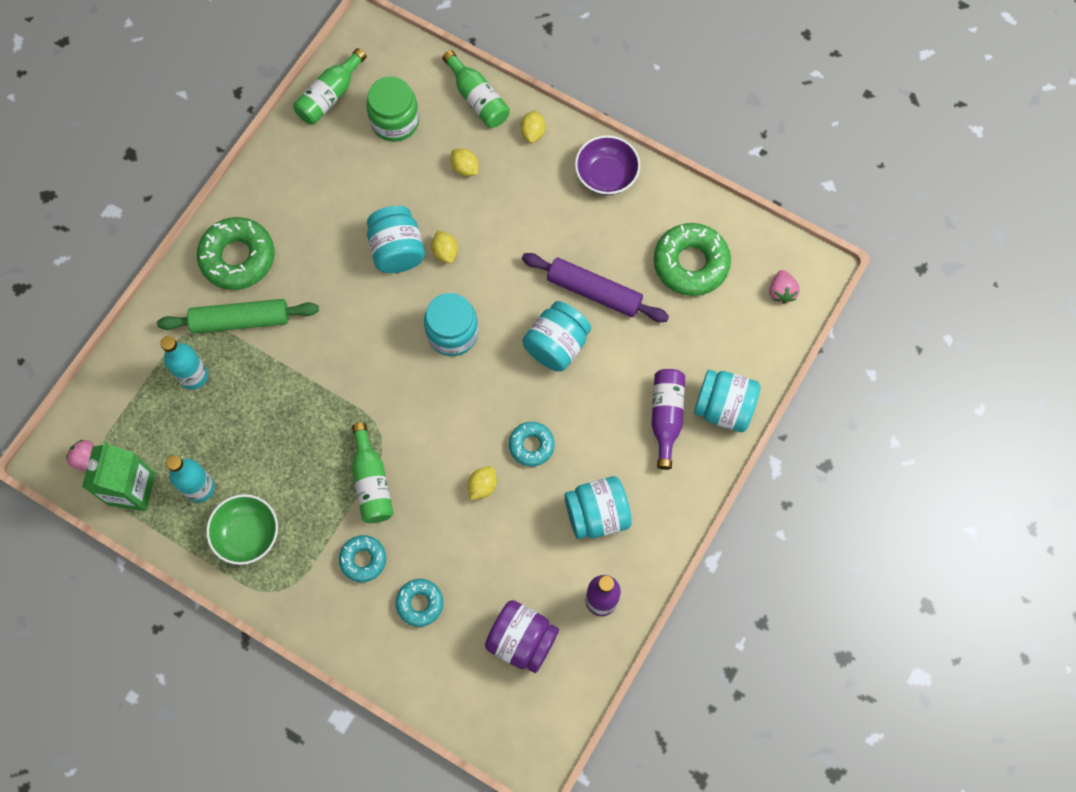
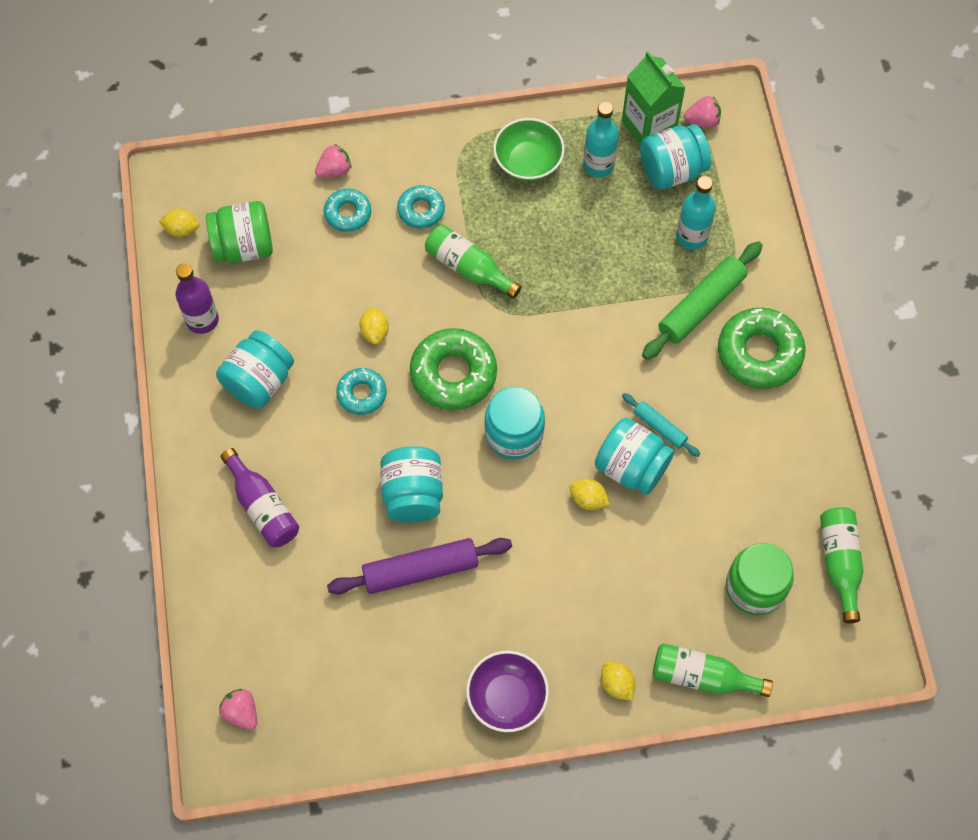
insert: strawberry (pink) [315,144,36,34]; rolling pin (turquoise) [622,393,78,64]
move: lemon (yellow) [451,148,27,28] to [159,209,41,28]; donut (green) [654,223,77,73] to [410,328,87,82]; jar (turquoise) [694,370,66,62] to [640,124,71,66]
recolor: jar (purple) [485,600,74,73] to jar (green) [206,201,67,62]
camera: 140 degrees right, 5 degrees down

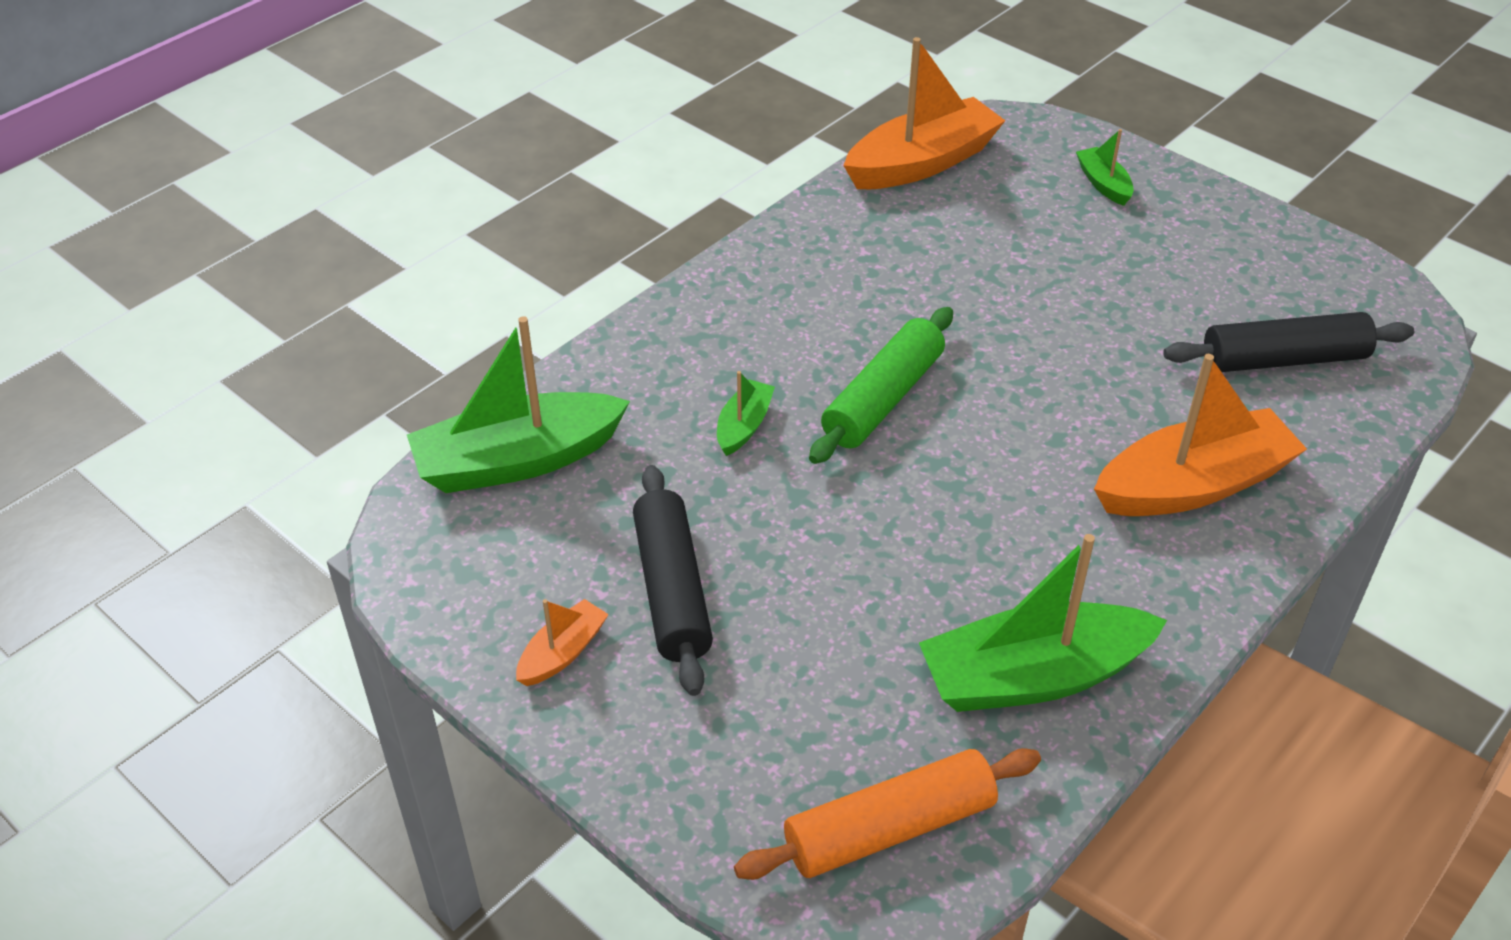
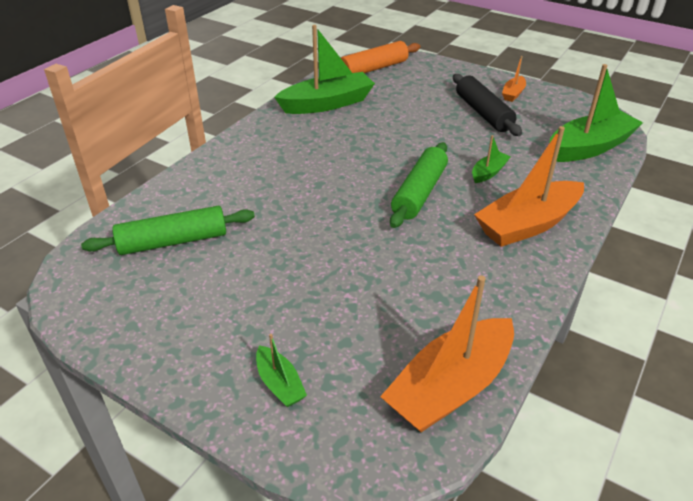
move: boat (orange) [1094,354,213,162] to [474,126,110,121]
recolor: rolling pin (black) [1163,312,251,60] to rolling pin (green) [81,206,174,49]
rotate: boat (green) [717,371,58,85] = [472,135,39,48] 150 degrees counterclockwise
camera: 170 degrees right, 5 degrees down

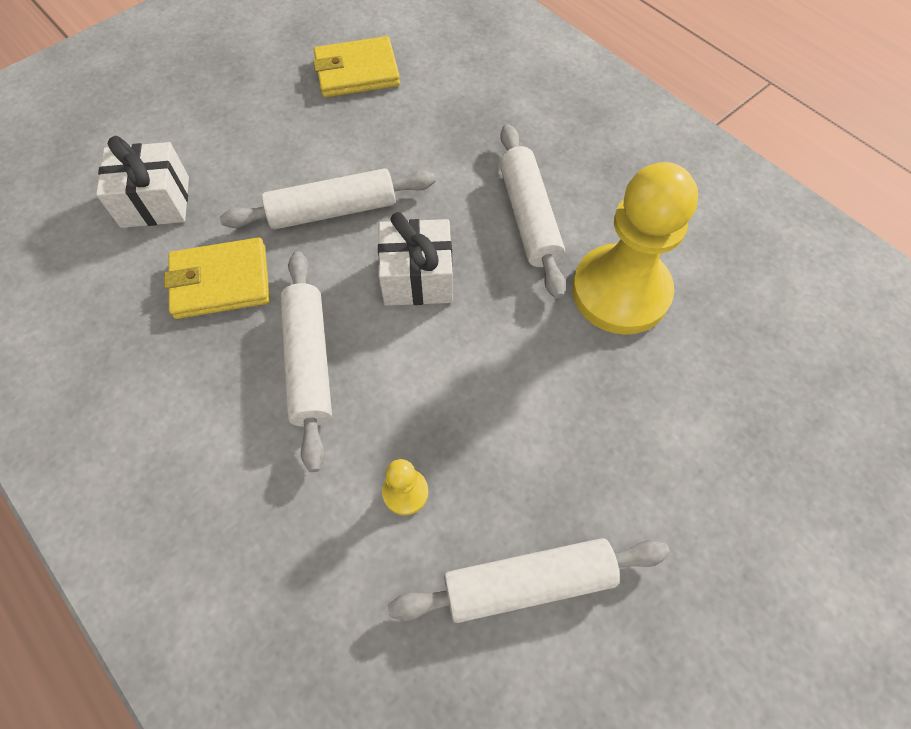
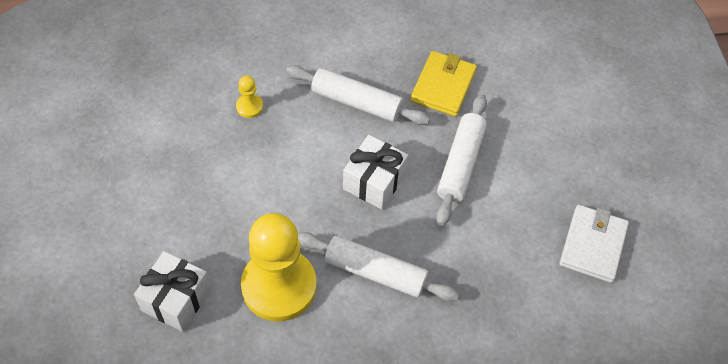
delete: rolling pin (white) [388,538,282,85]
move: gift (white) [96,136,93,92] to [134,251,77,81]
recolor: wallet (yellow) [313,36,87,61] to wallet (white) [559,205,70,78]
camera: 120 degrees right, 5 degrees down

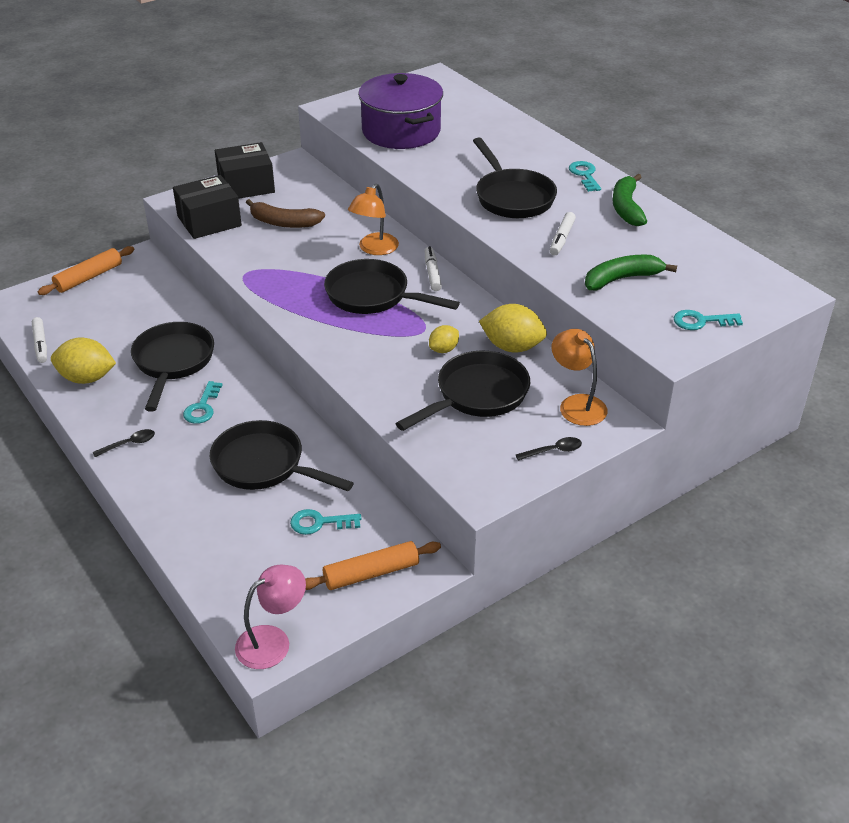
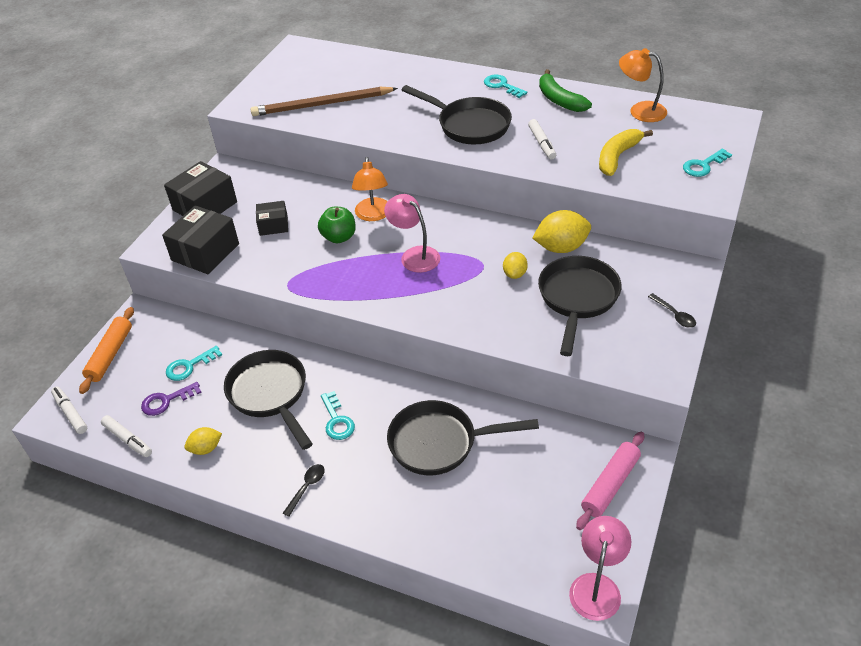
insert: key (purple) [141,382,61,34]; apple (green) [318,207,38,36]
move: key (turquoise) [290,509,71,26] to [166,346,56,35]; marker (white) [424,246,18,45] to [51,387,36,47]; lamp (orange) [552,329,56,97] to [619,48,48,74]
replace: banana (brown) [246,199,79,29] to box (black) [256,201,32,35]; pan (black) [324,259,136,55] to lamp (pink) [384,194,56,79]; pot (purple) [358,73,85,76] to pencil (brown) [251,87,147,29]
recolor: rolling pin (orange) [305,541,136,49] to rolling pin (pink) [576,432,68,98]; banana (green) [585,255,92,36] to banana (yellow) [599,129,54,47]
rotate: spoon (black) [516,437,66,24] = [648,293,48,35] 105 degrees clockwise
resize: lemon (yellow) [51,337,65,47] = [184,427,38,28] x0.57
camera: 30 degrees left, 5 degrees up

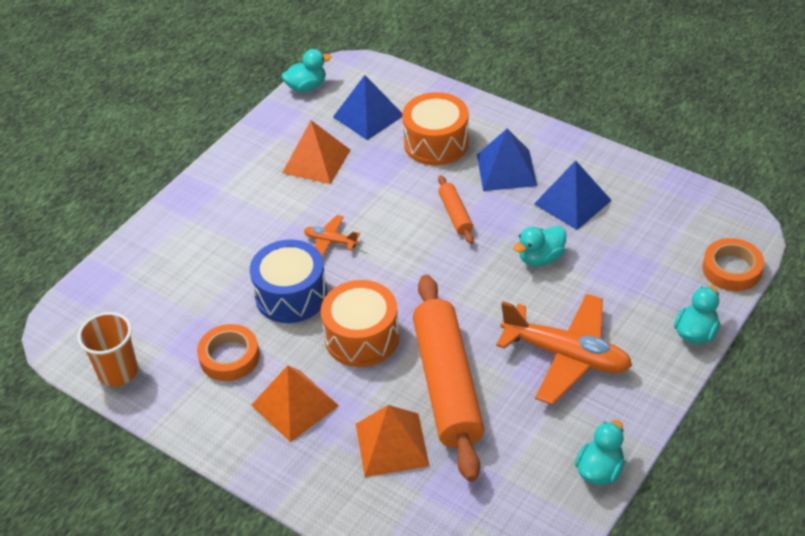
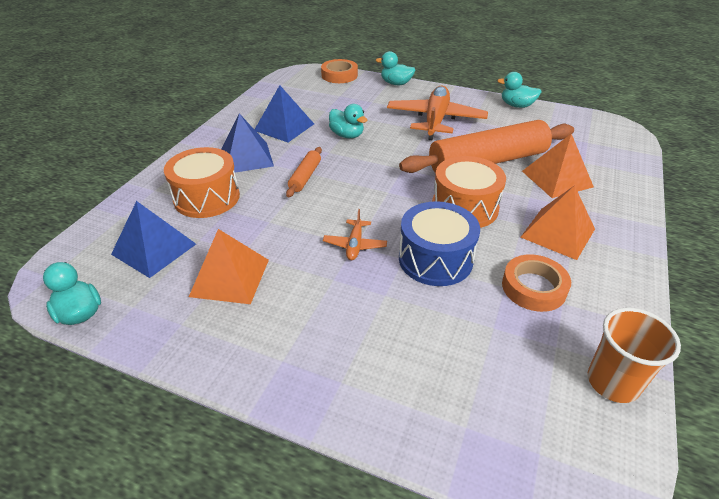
rotate: rolling pin (orange) [438,175,36,69] = [286,147,36,50] 45 degrees counterclockwise
camera: 105 degrees left, 5 degrees down

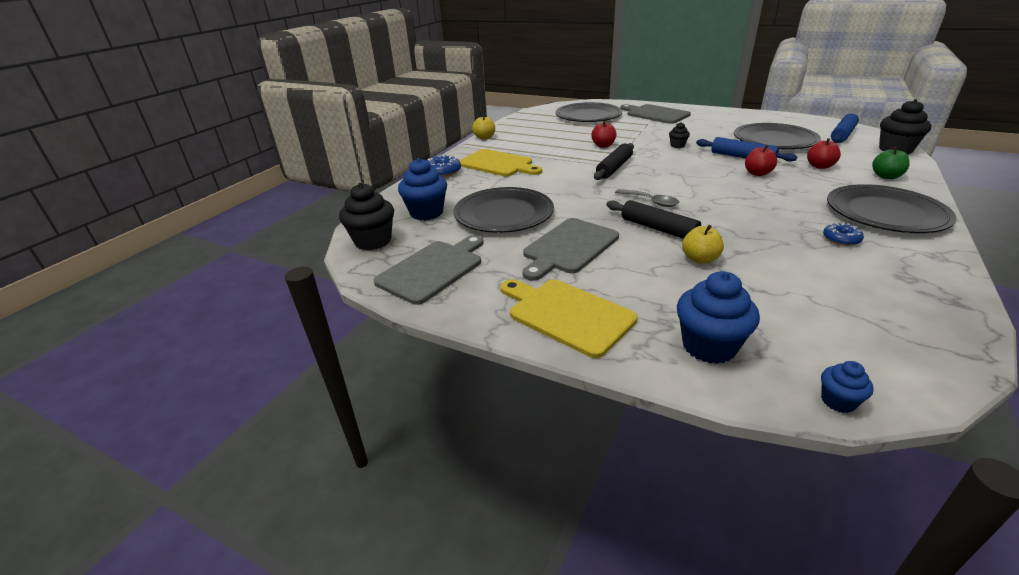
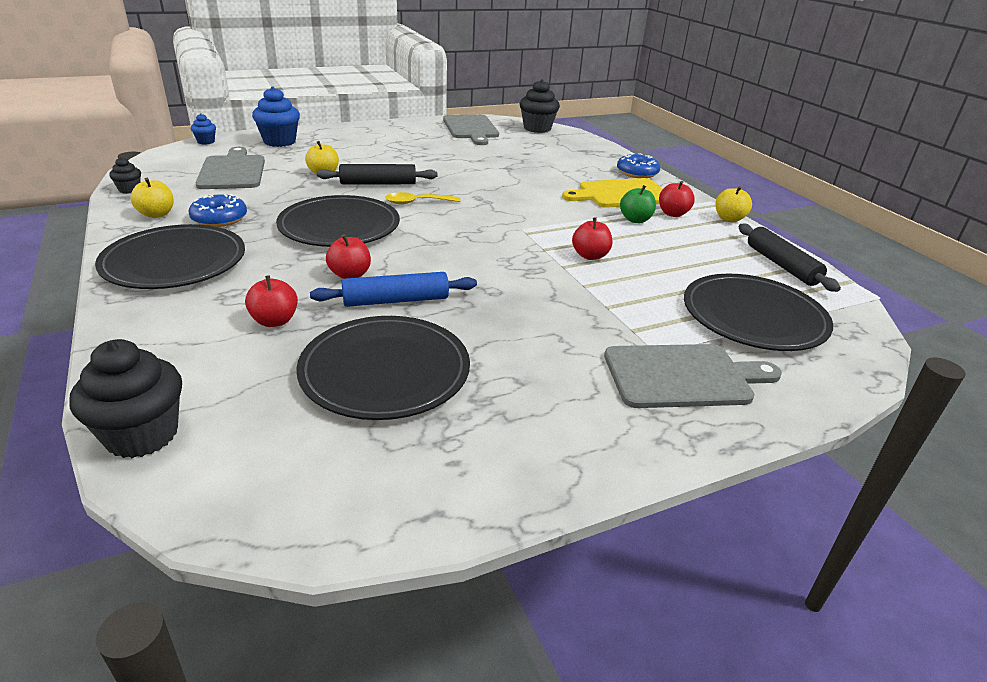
delete: cupcake (blue) [398,158,49,62]; cutting board (yellow) [501,279,137,79]; rolling pin (blue) [831,113,28,30]
insert: apple (yellow) [130,178,43,40]; apple (red) [659,181,36,36]
move: plate (black) [453,187,101,46] to [276,195,124,52]; cutting board (grey) [523,218,96,63] to [196,147,69,42]; rolling pin (black) [594,143,40,37] to [738,223,103,69]; cupcake (black) [669,122,21,26] to [109,157,32,37]; apple (green) [872,146,38,33] to [620,185,36,38]
recolor: spoon (grey) [615,189,64,18] to spoon (yellow) [385,192,76,12]
resize: donut (blue) [823,223,41,23] = [188,194,59,33] x1.51
camera: 125 degrees right, 0 degrees up

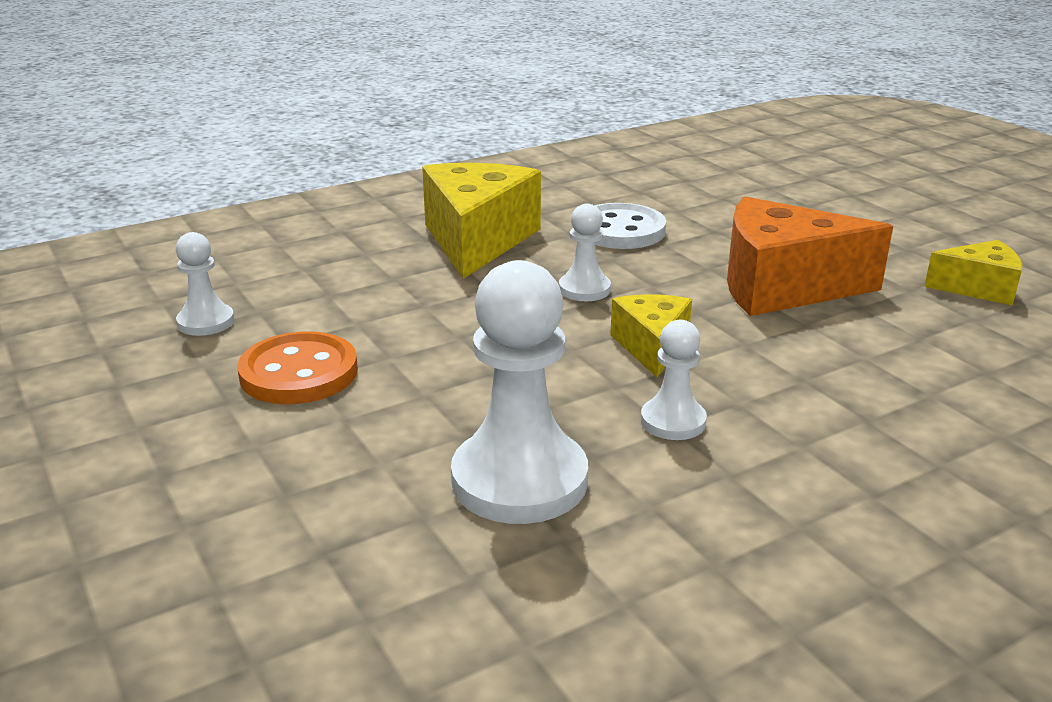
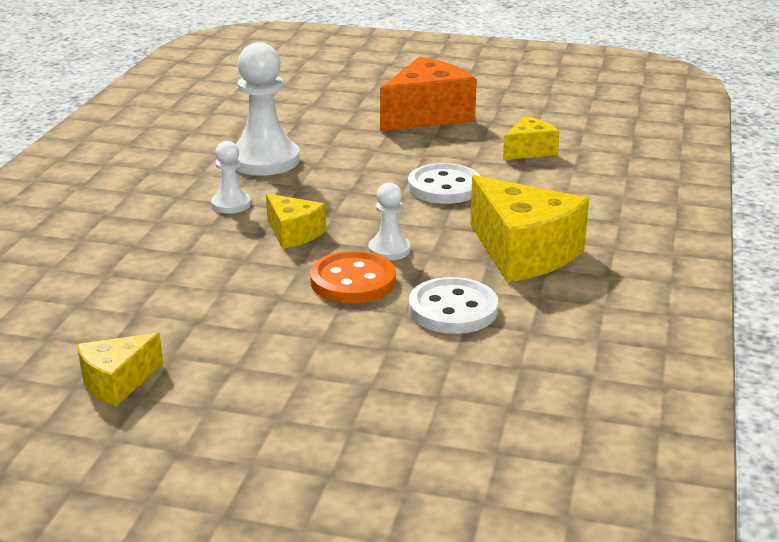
insert: button (white) [408,163,72,41]
move: button (orange) [238,331,120,73] to [310,251,86,53]; cheese (orange) [727,197,166,119] to [380,56,97,75]
replace: pawn (white) [176,232,58,104] to cheese (yellow) [503,116,57,44]
camera: 135 degrees right, 0 degrees up

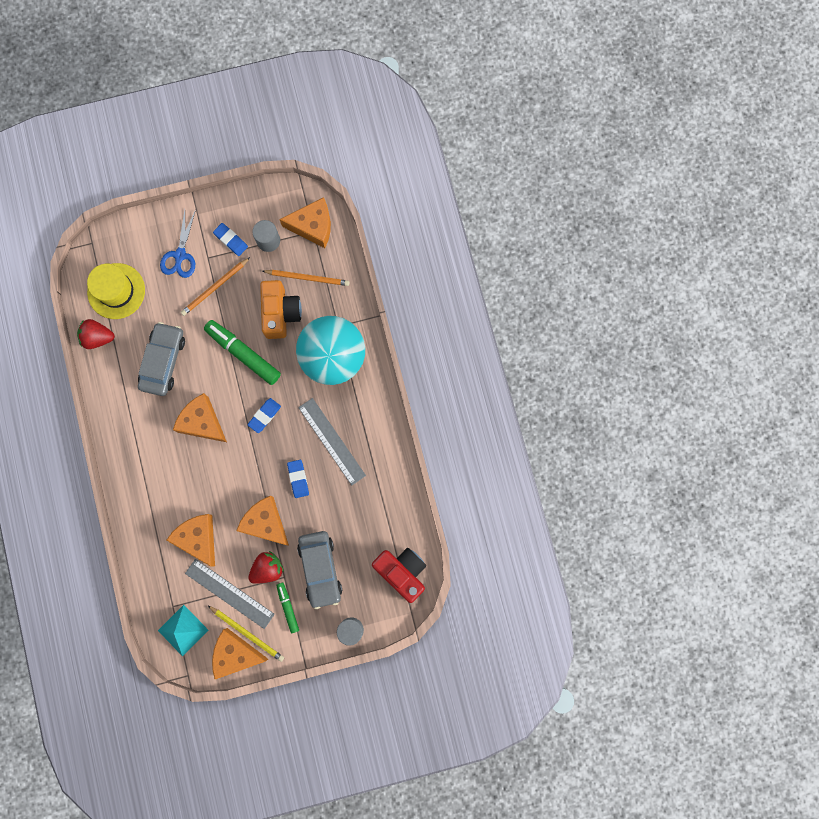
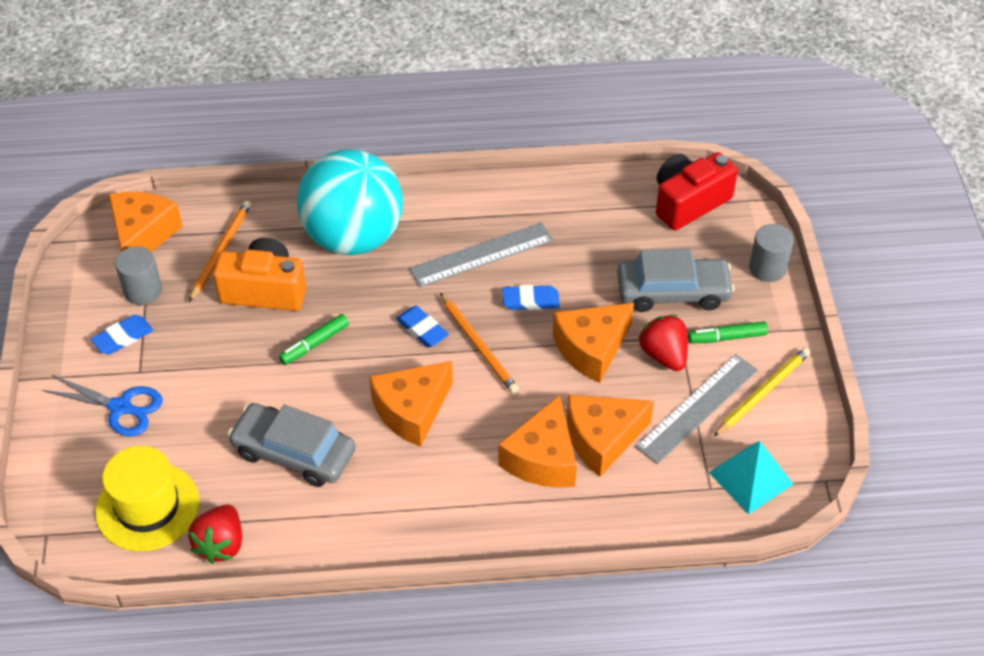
move: pencil (orange) [181,257,69,59] to [440,293,79,101]; cheese (orange) [212,628,56,51] to [498,395,79,93]
resize: marker (green) [204,320,77,65] = [279,314,70,51] x0.55
camera: 80 degrees left, 30 degrees down

